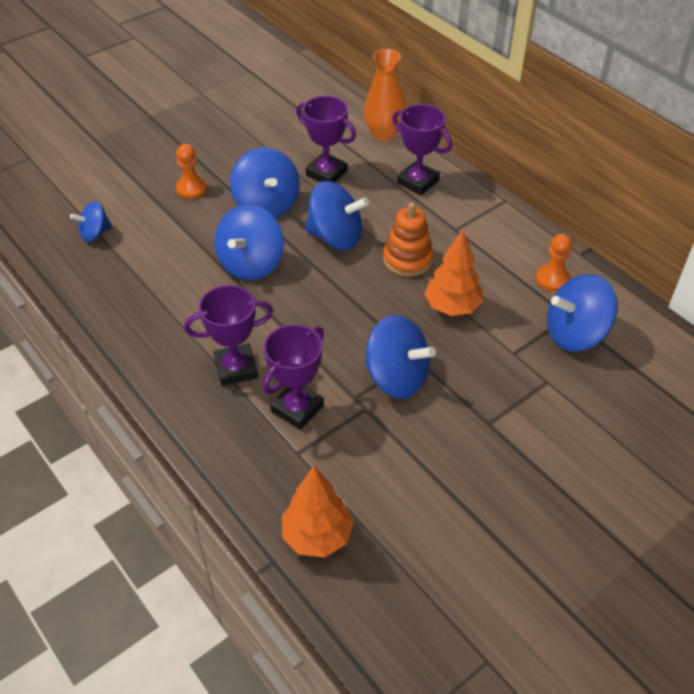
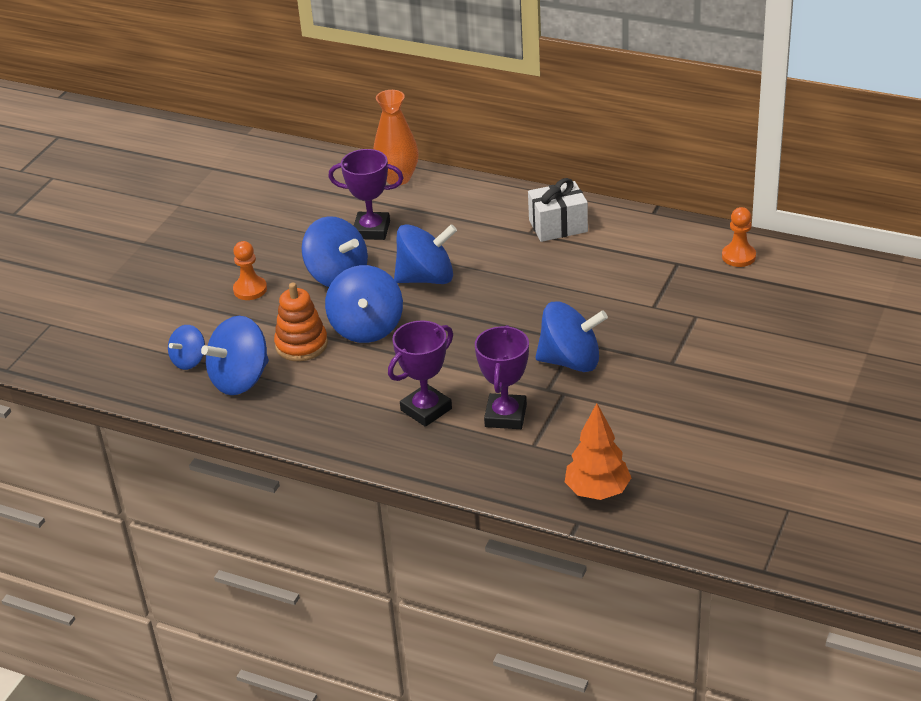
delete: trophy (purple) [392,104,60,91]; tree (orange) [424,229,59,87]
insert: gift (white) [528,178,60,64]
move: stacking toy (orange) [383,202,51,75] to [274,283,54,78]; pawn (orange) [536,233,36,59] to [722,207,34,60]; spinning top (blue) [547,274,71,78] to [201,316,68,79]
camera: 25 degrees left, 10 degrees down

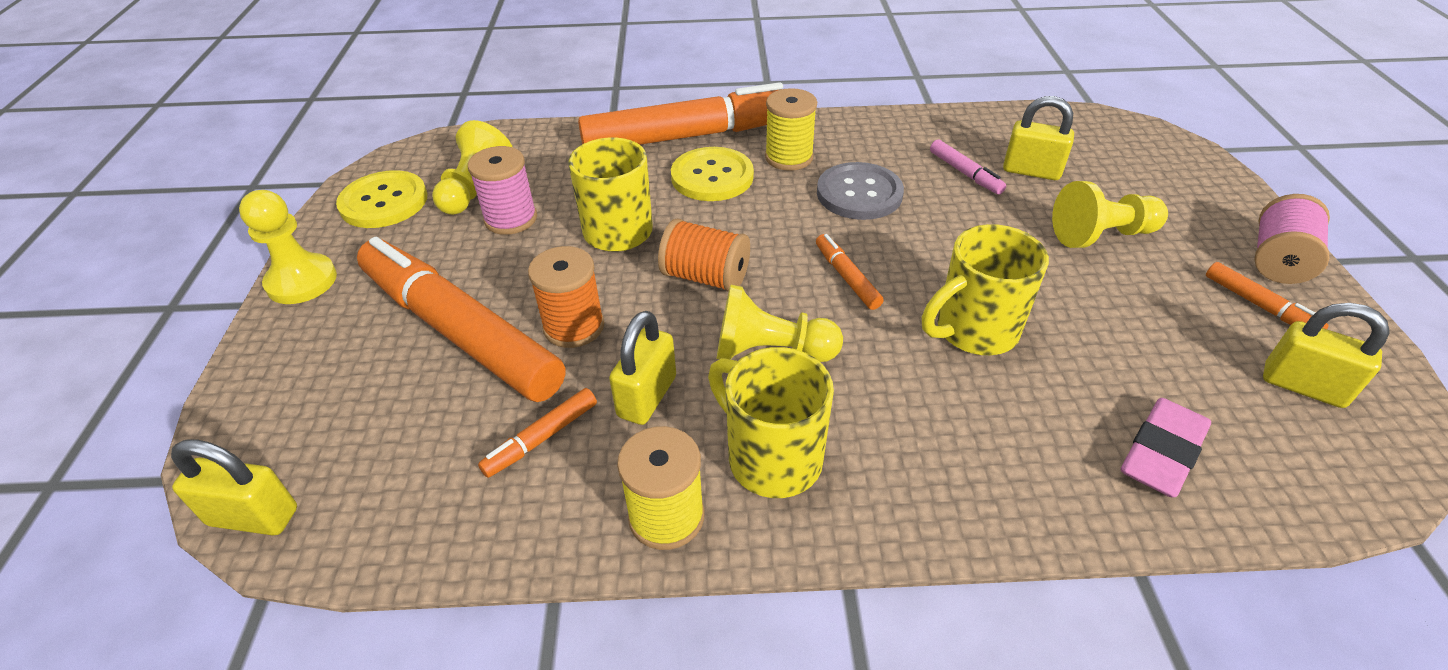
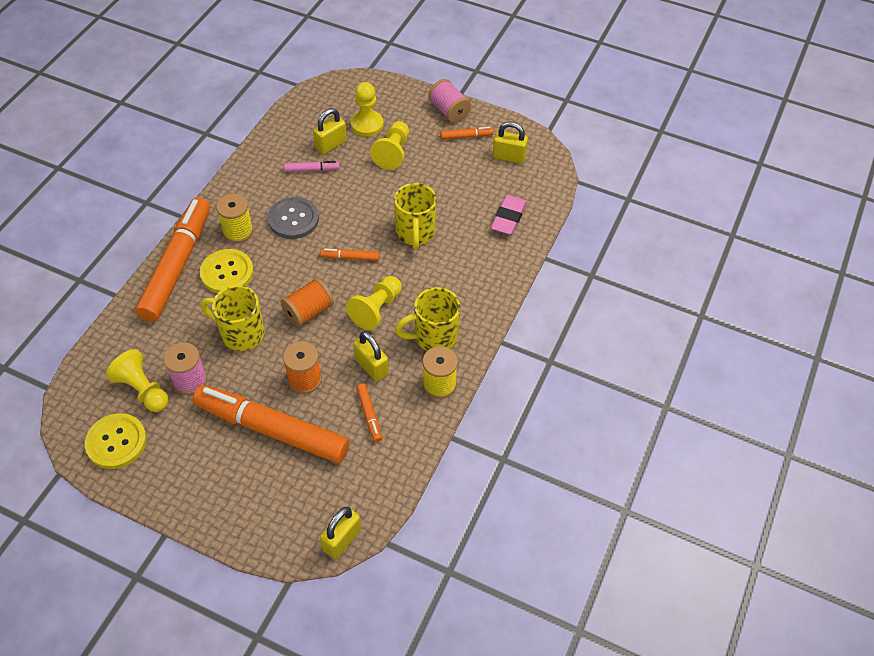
move: pawn (yellow) [239,190,98,114] to [351,82,32,55]
rotate: marker (orange) [357,237,208,165] = [193,385,156,78] 45 degrees clockwise; eraser (pink) [1121,398,90,100] = [491,195,36,40] 45 degrees clockwise; padlock (yellow) [1263,303,127,105] = [493,122,35,42] 45 degrees clockwise
camera: 65 degrees left, 10 degrees up

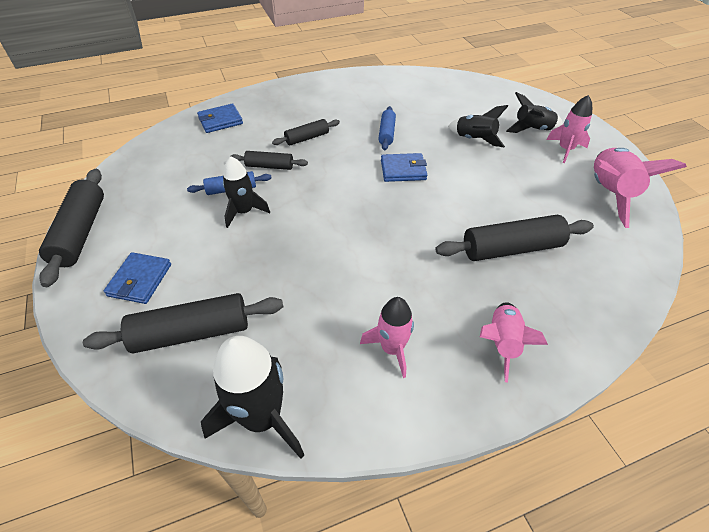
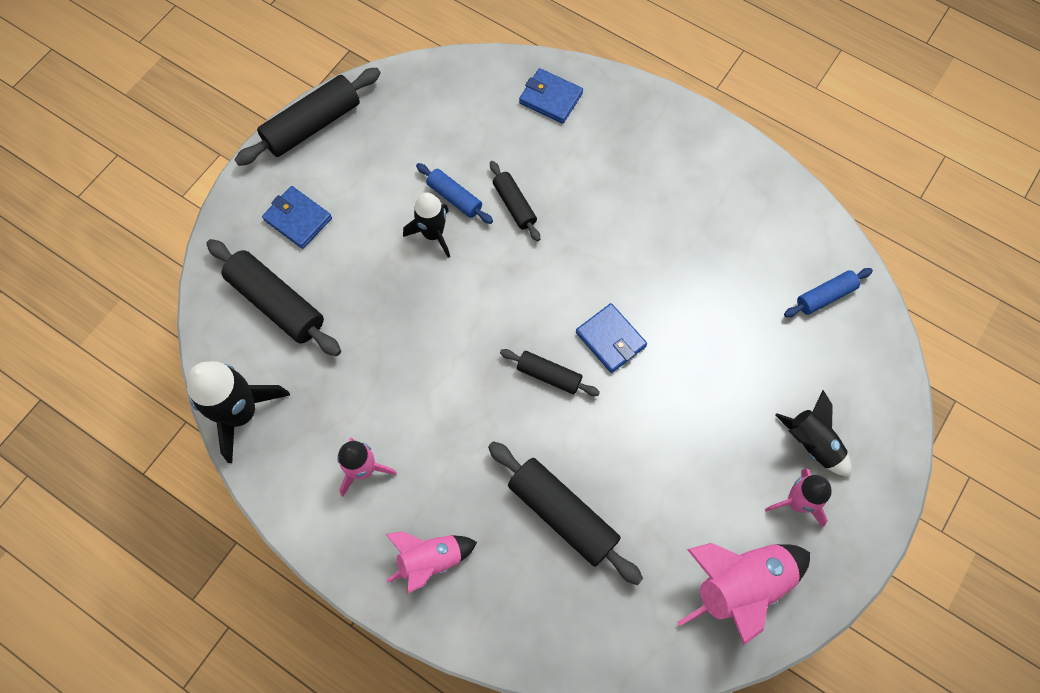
delete: rocket (black) [448,105,60,42]
move: rolling pin (black) [272,119,68,27] to [500,349,100,47]; rolling pin (blue) [378,106,18,44] to [784,268,89,49]
rotate: wallet (blue) [104,252,67,52] = [262,186,70,63] 60 degrees clockwise
camera: 55 degrees right, 20 degrees up

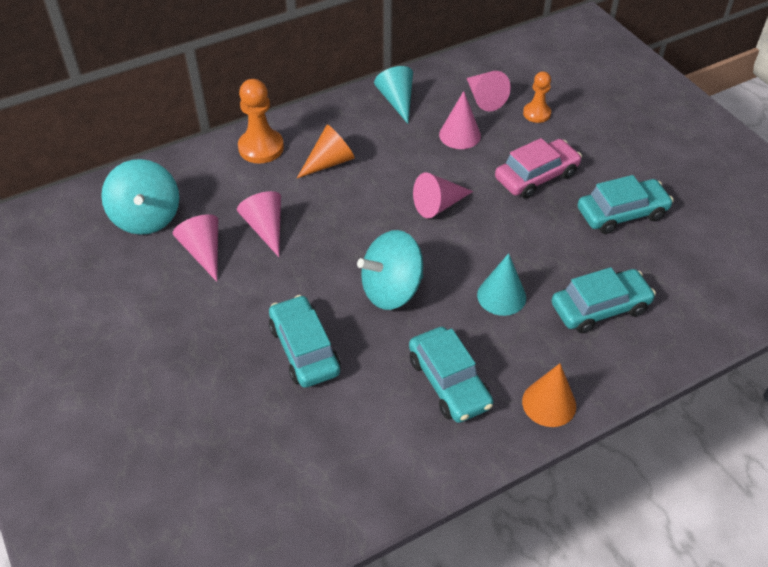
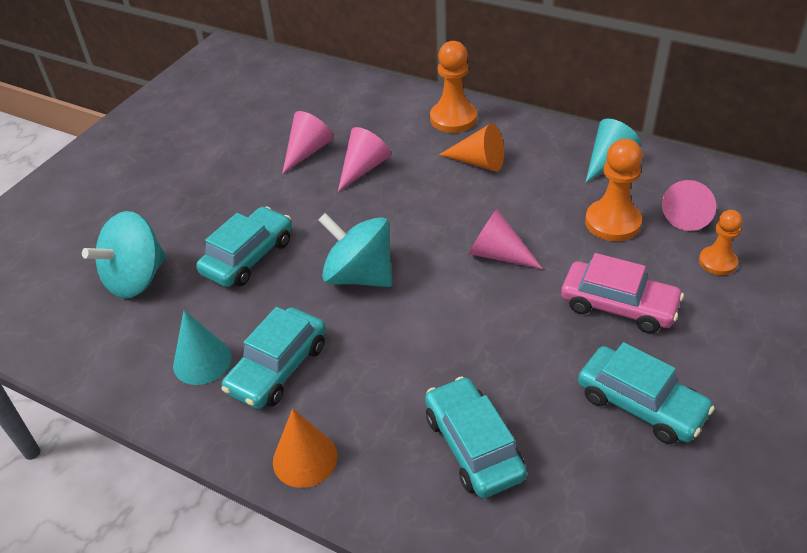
move: spinning top (turquoise) [101,159,78,76] to [82,211,84,88]; cone (turquoise) [477,253,49,63] to [173,310,59,75]
replace: cone (pink) [439,91,42,58] to pawn (orange) [585,139,58,102]
rotate: car (turquoise) [551,267,105,66] = [425,376,102,122] 150 degrees counterclockwise
camera: 60 degrees right, 5 degrees down

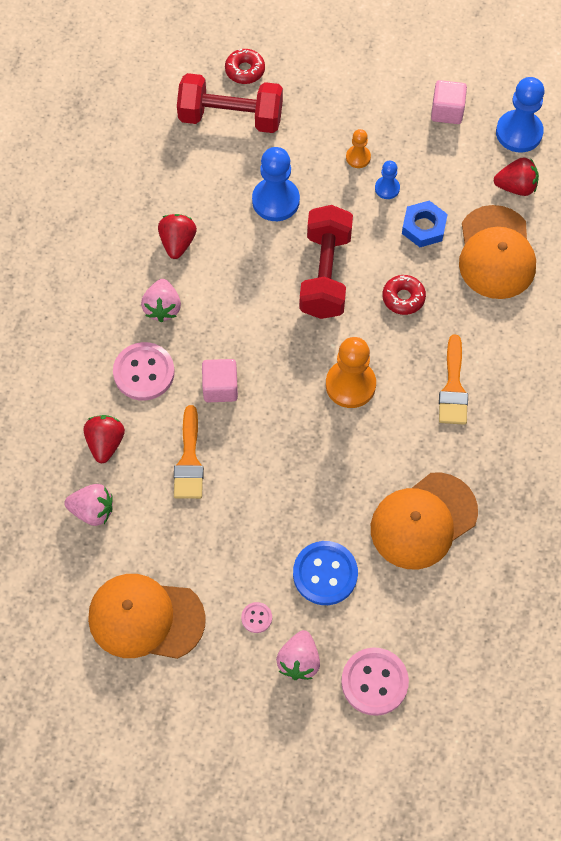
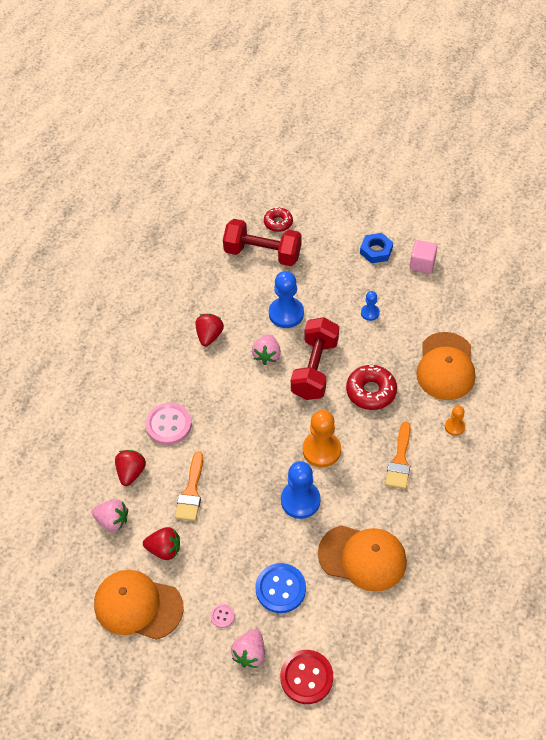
delete: cube (pink) [202,359,36,43]
move: strawberry (pink) [141,279,40,43] to [252,334,29,31]; pawn (orange) [346,129,25,39] to [445,406,20,30]; nut (blue) [402,201,46,46] to [360,233,33,30]; strawberry (red) [494,157,45,39] to [143,527,37,33]; pawn (blue) [496,77,49,75] to [281,461,40,58]
recolor: button (pink) [341,648,68,68] to button (red) [280,650,53,54]
rotate: cap (orange) [371,473,107,96] = [318,525,89,67] 135 degrees counterclockwise
resize: donut (red) [382,275,44,40] = [346,365,51,45] x1.54
camera: 10 degrees right, 10 degrees down

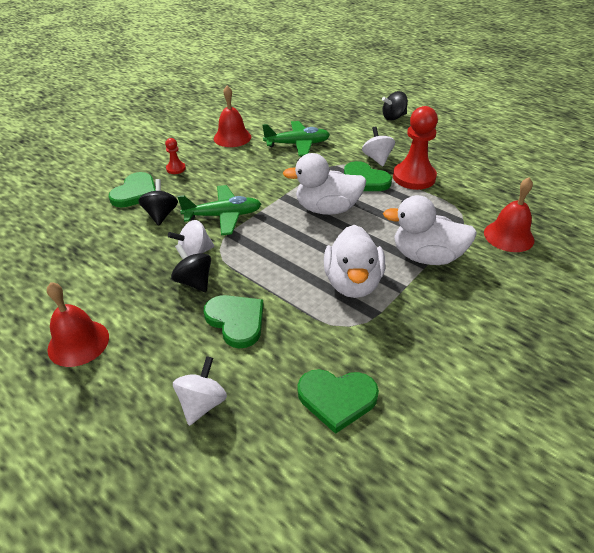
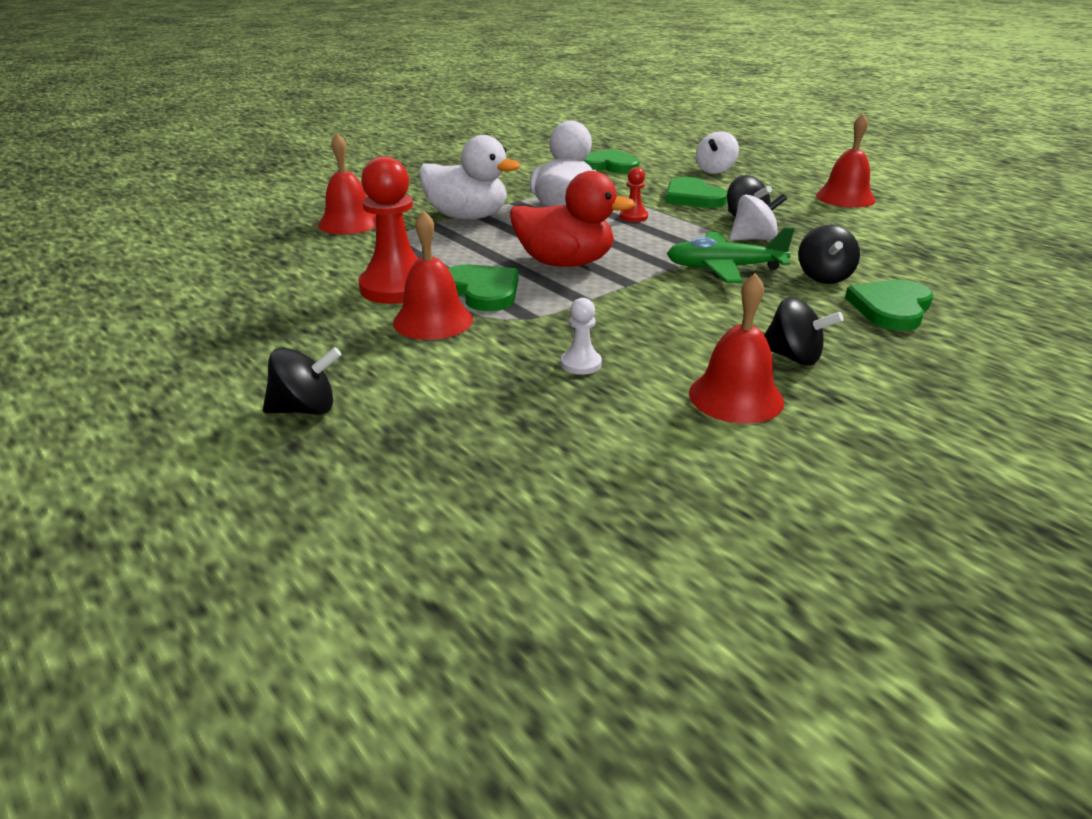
insert: spinning top (black) [764,297,80,69]
move: pawn (red) [165,138,21,36] to [620,167,28,55]
replace: plane (green) [262,121,68,35] to pawn (white) [561,298,41,77]; spinning top (white) [362,126,33,40] to bell (red) [393,210,80,130]
recolor: duck (white) [283,153,83,62] to duck (red) [510,171,126,96]
camera: 170 degrees left, 10 degrees down

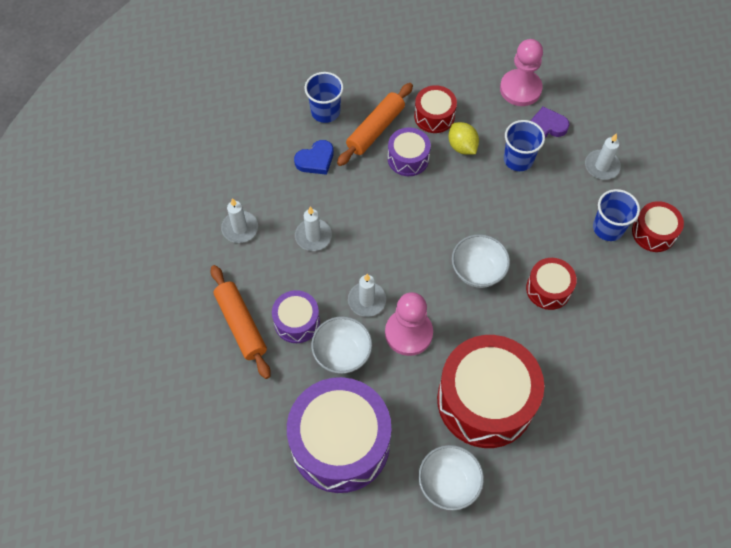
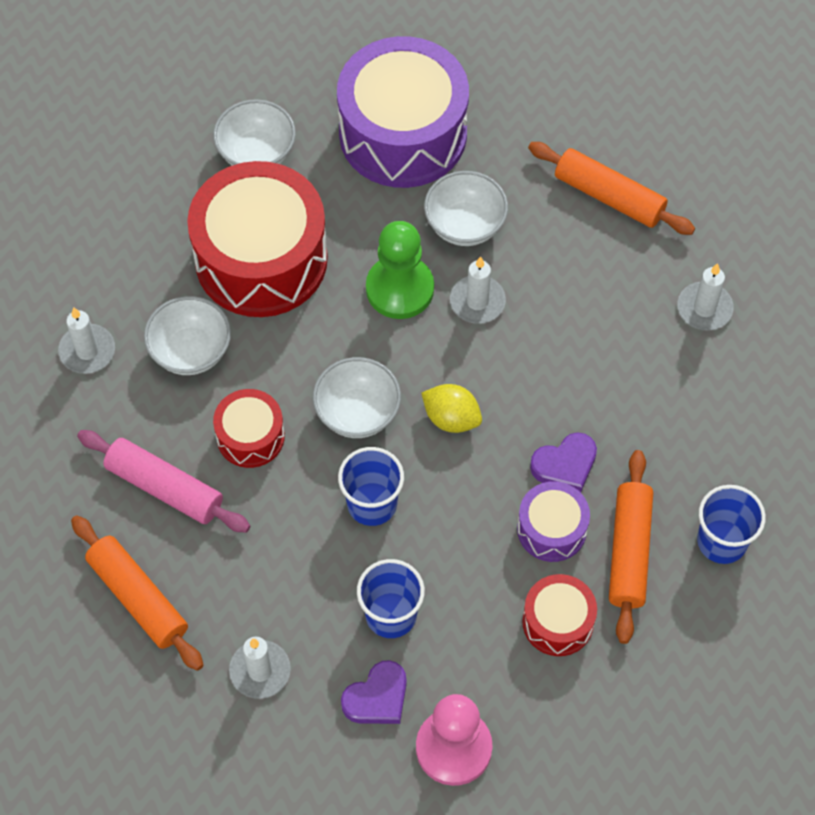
delete: drum (purple) [272,290,48,53]; heart (blue) [294,140,40,35]
insert: rolling pin (pink) [77,430,173,103]; bowl (white) [144,296,87,79]; heart (purple) [530,432,67,60]
move: candle (white) [295,207,37,44] to [58,307,57,67]; lemon (yellow) [448,122,31,33] to [421,384,61,49]; cup (blue) [593,189,47,52] to [338,447,66,79]
replace: drum (red) [632,201,52,51] to rolling pin (orange) [71,515,133,156]
recolor: pawn (pink) [385,292,48,64] to pawn (green) [366,221,68,98]
camera: 150 degrees right, 0 degrees up

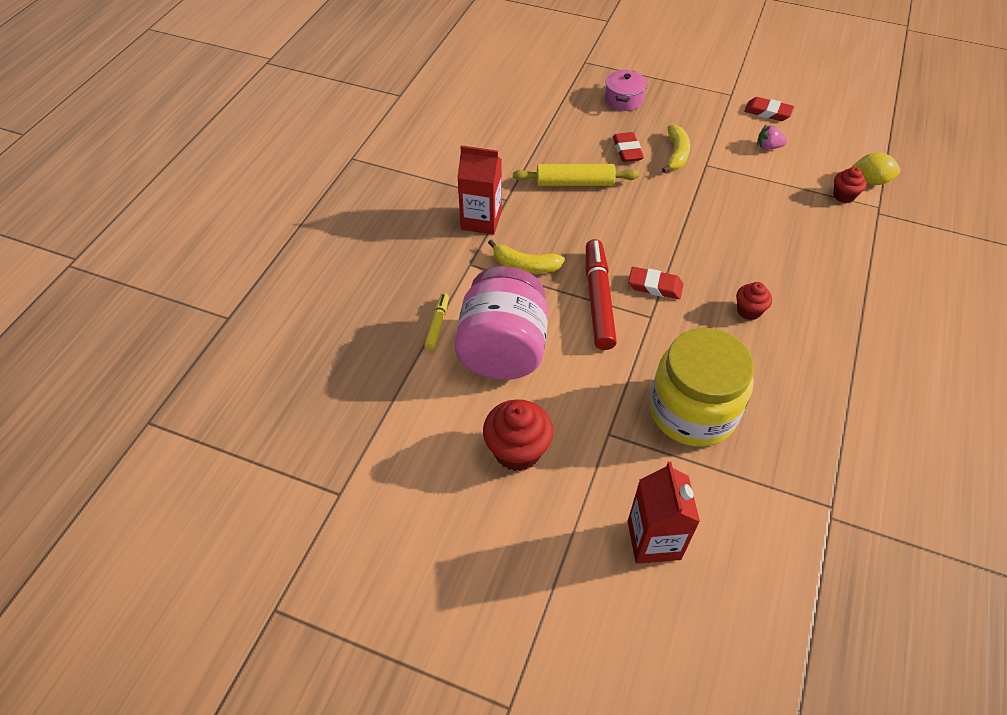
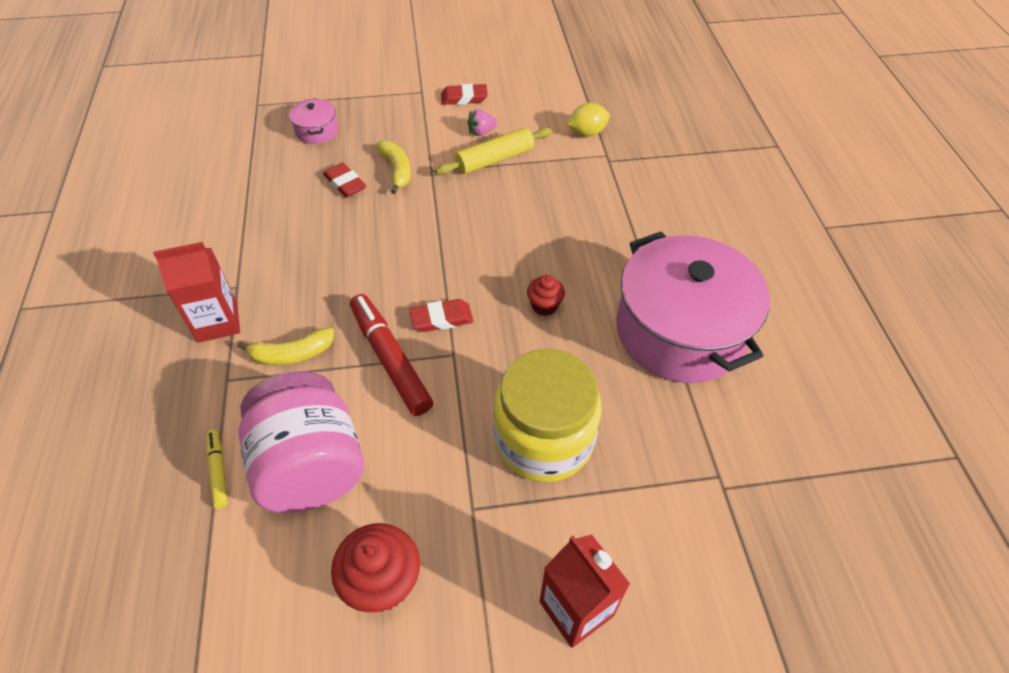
delete: cupcake (red) [833,167,34,36]
insert: pot (pink) [616,232,154,151]
move: rolling pin (yellow) [513,164,126,22] to [435,127,117,48]
camera: 30 degrees left, 0 degrees up

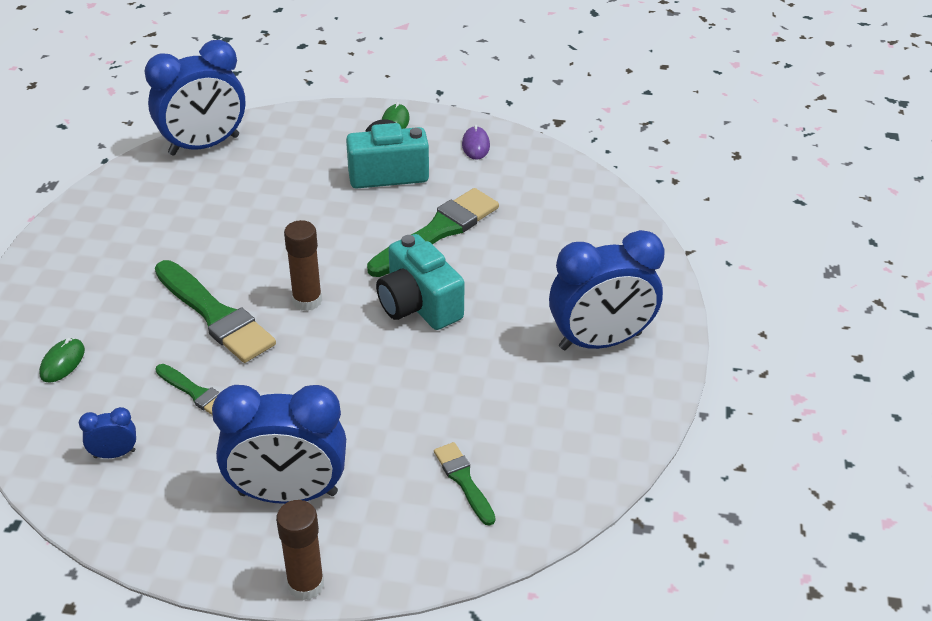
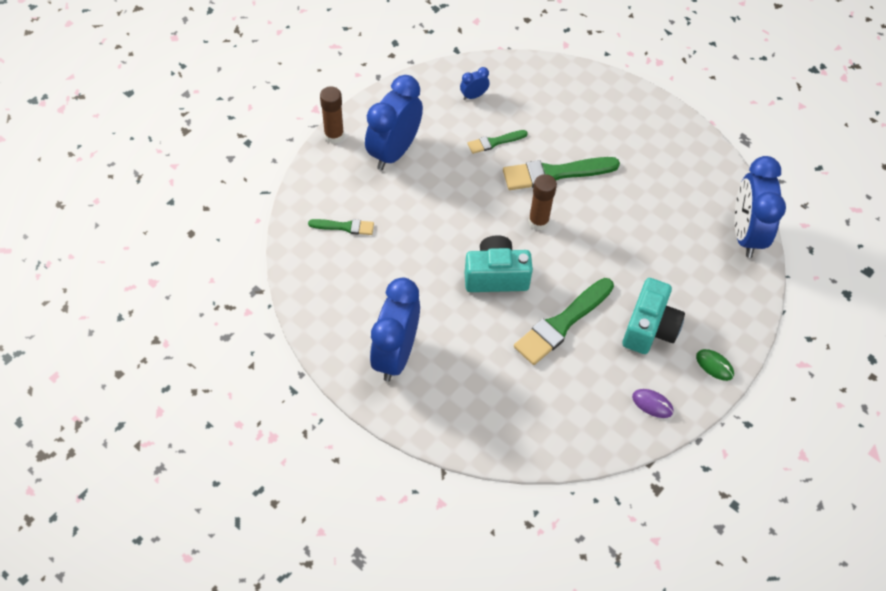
delete: mouse (green) [39,338,46,44]
rotate: clock (blue) [79,407,57,51] = [460,67,29,33] 135 degrees counterclockwise; brush (green) [367,188,132,89] = [514,278,100,87] 60 degrees clockwise
camera: 120 degrees right, 15 degrees up

